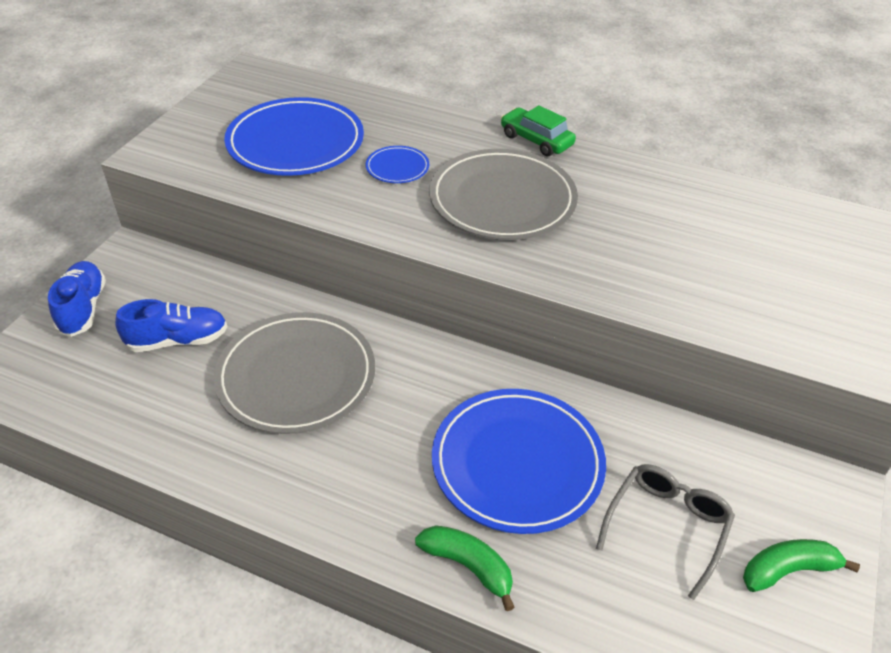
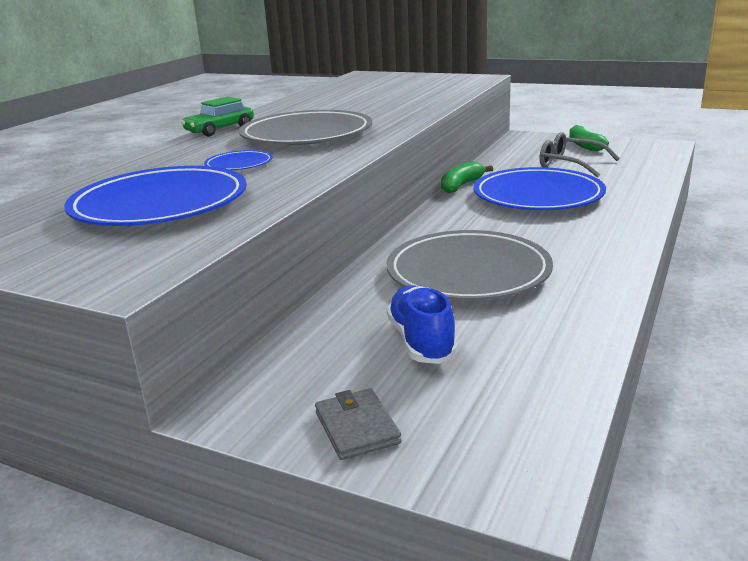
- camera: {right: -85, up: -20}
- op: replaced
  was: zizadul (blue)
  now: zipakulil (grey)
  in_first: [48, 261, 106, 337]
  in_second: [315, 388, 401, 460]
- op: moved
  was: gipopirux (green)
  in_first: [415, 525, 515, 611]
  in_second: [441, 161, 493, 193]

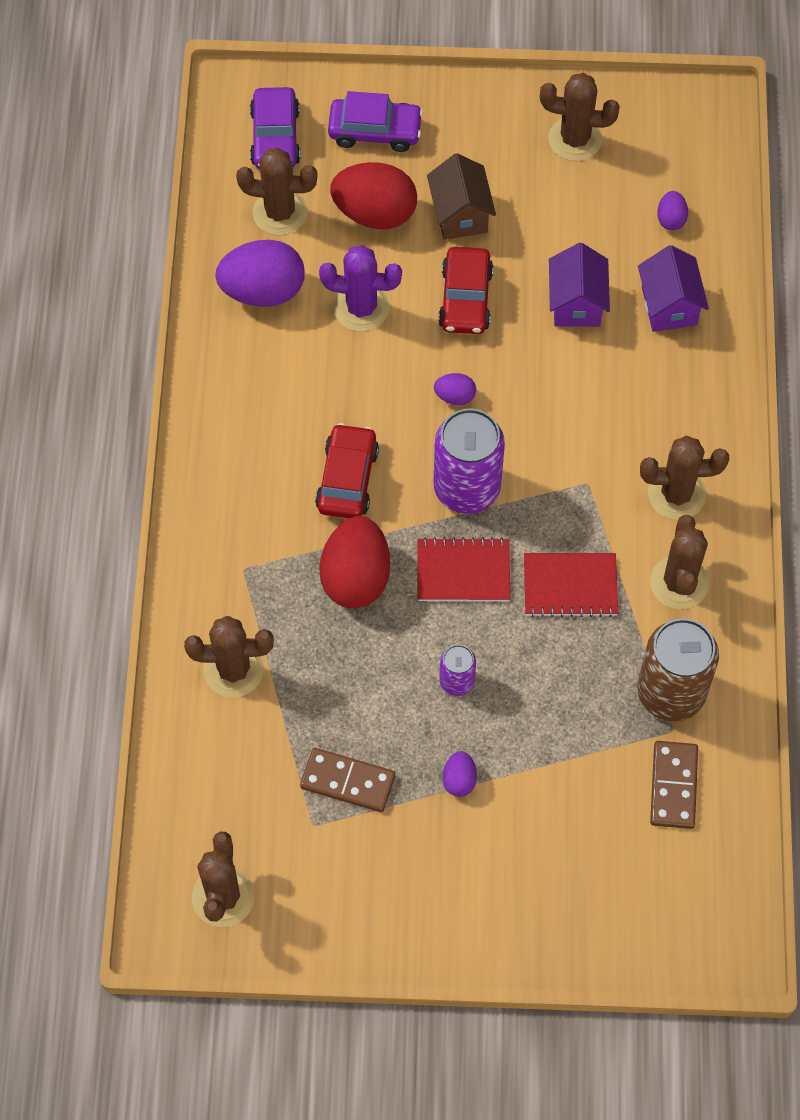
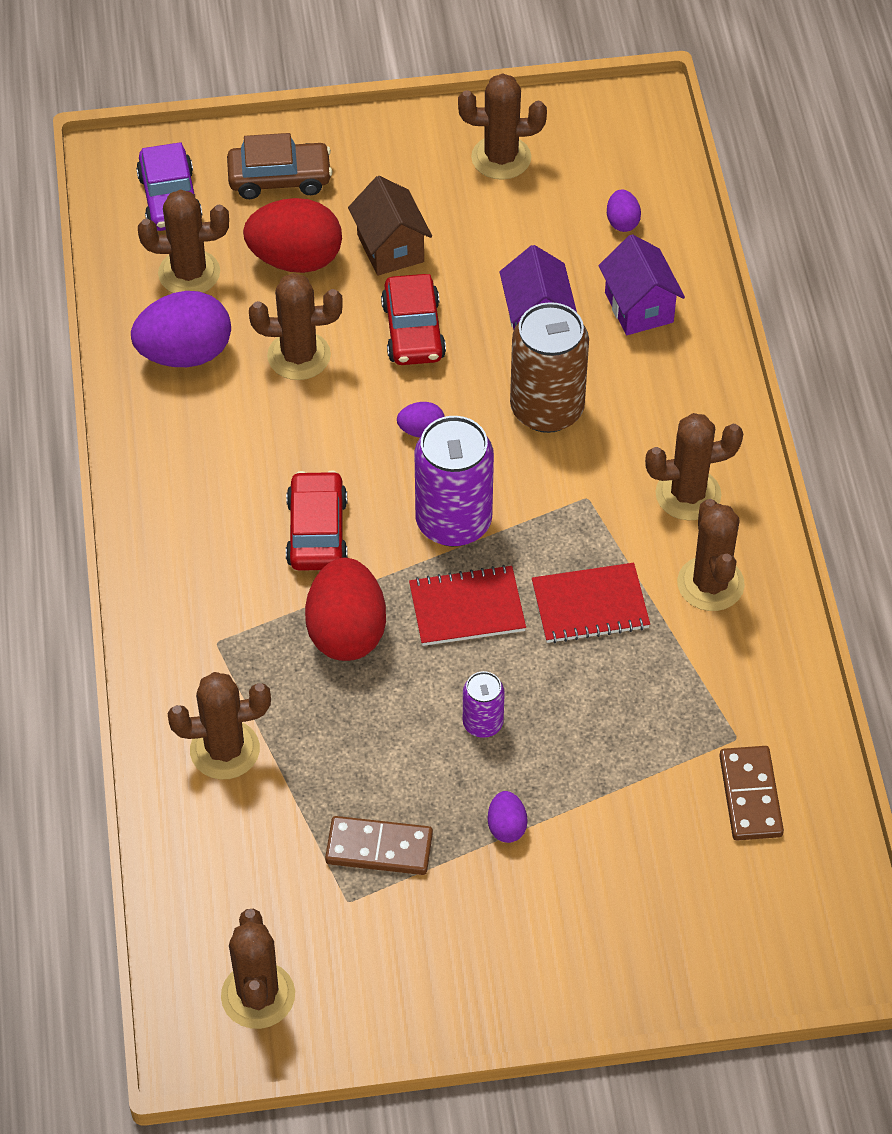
- camera: {right: -10, up: -10}
- op: recoloured
  was: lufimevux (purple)
  now: lufimevux (brown)
  in_first: [319, 245, 402, 332]
  in_second: [249, 273, 343, 380]
- op: recoloured
  was: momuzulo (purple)
  now: momuzulo (brown)
  in_first: [328, 91, 423, 152]
  in_second: [227, 133, 333, 199]
- op: moved
  was: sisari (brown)
  in_first: [637, 618, 719, 721]
  in_second: [510, 302, 589, 433]

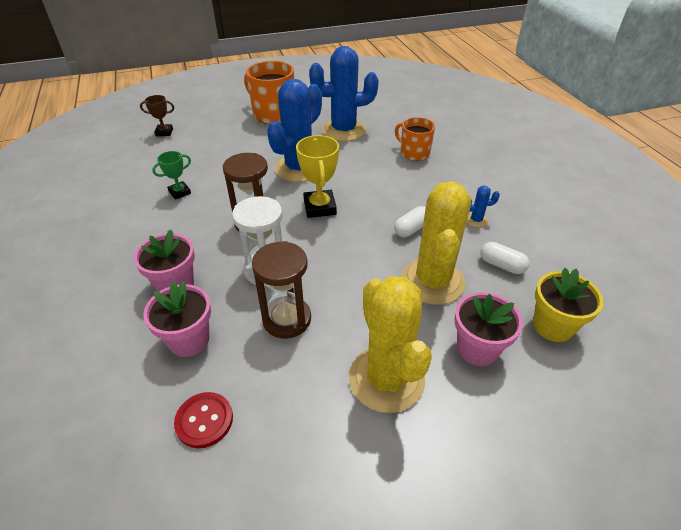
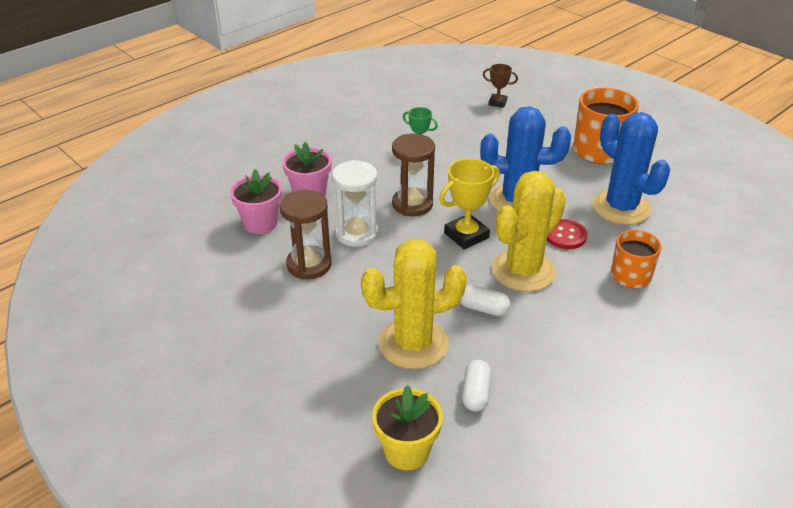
- camera: {right: 65, up: -5}
- op: turned
  was: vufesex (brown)
  in_first: [140, 95, 174, 136]
  in_second: [483, 64, 518, 108]
  clockwise: -45
- op: moved
  was: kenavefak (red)
  in_first: [174, 392, 233, 448]
  in_second: [547, 219, 587, 249]
- op: moved
  was: lufimevux (yellow)
  in_first: [349, 276, 432, 413]
  in_second: [492, 171, 566, 292]
- op: removed
  was: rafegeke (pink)
  in_first: [454, 292, 523, 366]
- op: removed
  was: lufimevux (blue)
  in_first: [467, 185, 500, 227]

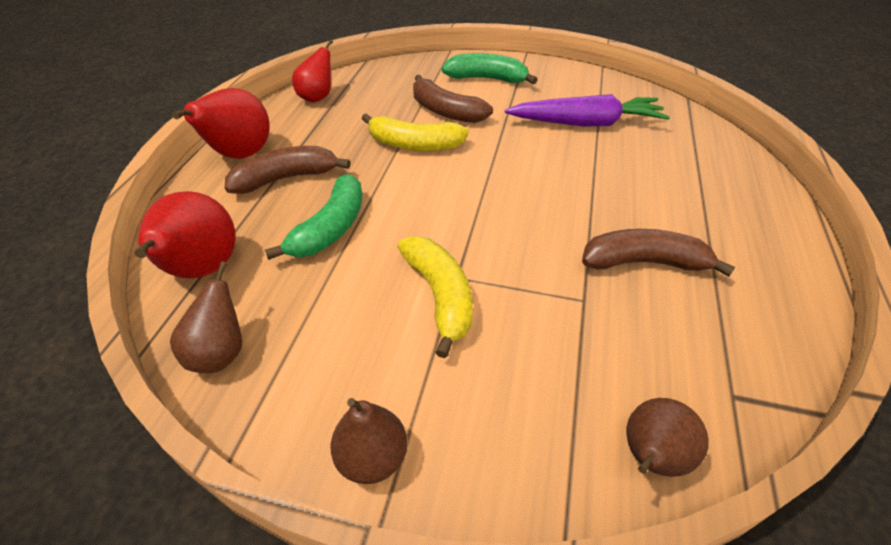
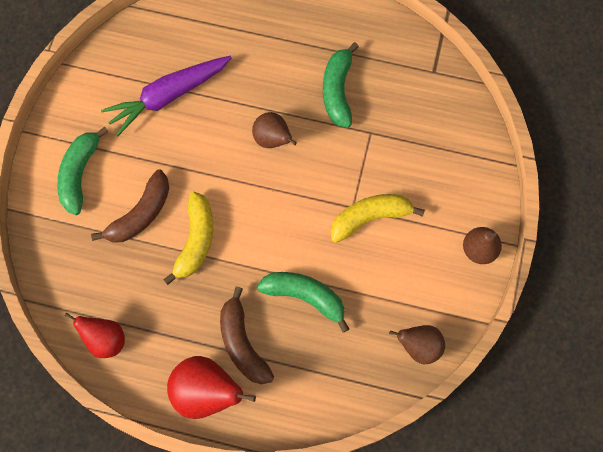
- camera: {right: -90, up: 25}
- op: removed
  was: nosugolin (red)
  in_first: [135, 191, 236, 279]
- op: turned
  was: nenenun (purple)
  in_first: [505, 94, 670, 127]
  in_second: [101, 56, 232, 137]
  clockwise: -120
- op: recoloured
  was: gipopirux (brown)
  now: gipopirux (green)
  in_first: [582, 229, 735, 277]
  in_second: [323, 42, 359, 128]
- op: moved
  was: nosugolin (brown)
  in_first: [626, 398, 709, 477]
  in_second: [252, 112, 297, 148]

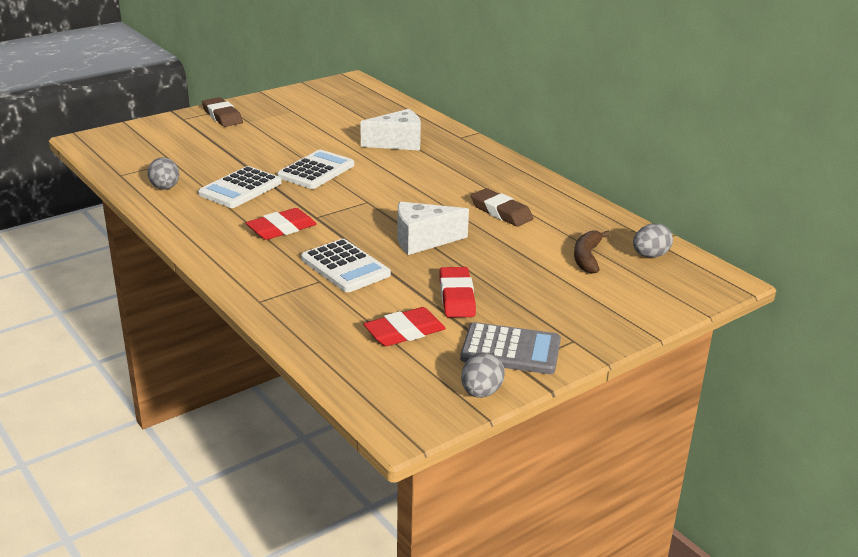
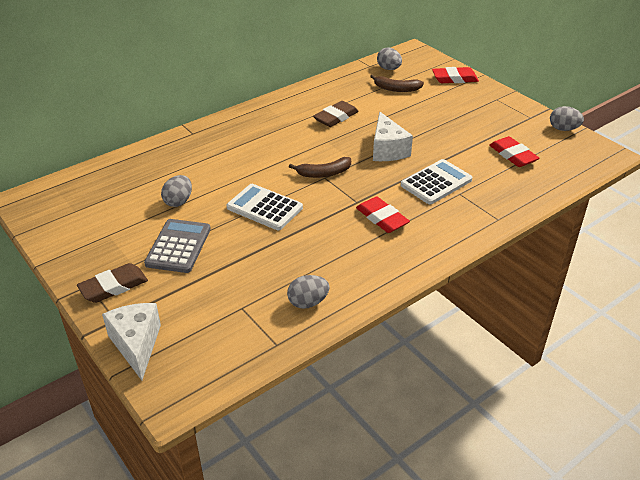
- camera: {right: -90, up: 10}
- op: removed
  was: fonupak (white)
  in_first: [198, 166, 282, 208]
- op: moved
  was: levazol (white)
  in_first: [360, 109, 421, 151]
  in_second: [102, 303, 161, 380]
- op: moved
  was: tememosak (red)
  in_first: [439, 267, 476, 318]
  in_second: [432, 67, 479, 83]
- op: moved
  was: fonupak (grey)
  in_first: [460, 322, 561, 374]
  in_second: [144, 219, 211, 273]
- op: added
  now: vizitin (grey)
  in_second: [161, 175, 192, 207]
- op: added
  now: gipopirux (brown)
  in_second: [289, 157, 351, 178]

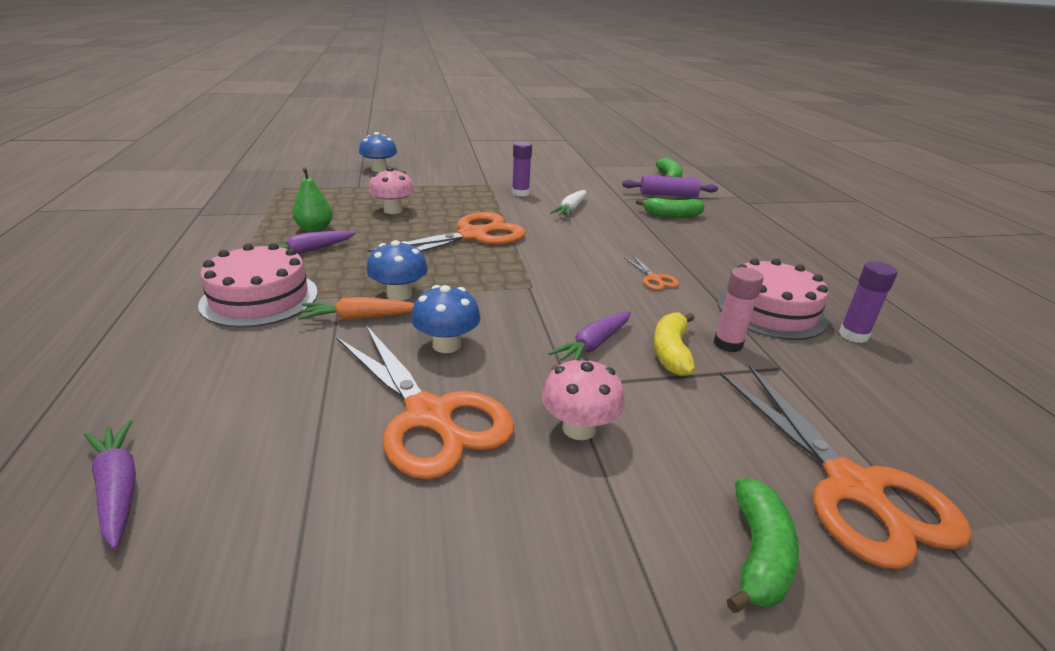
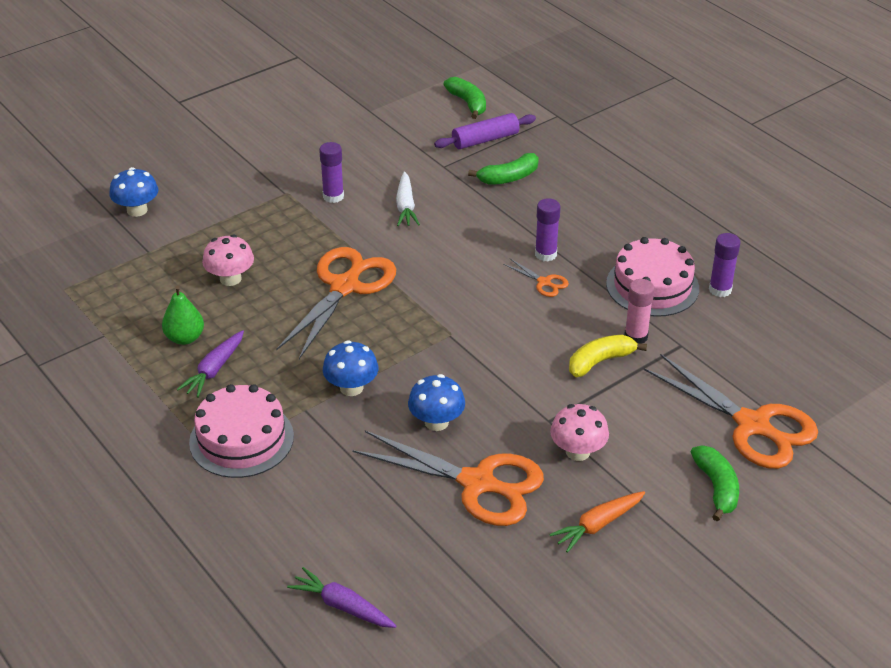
- camera: {right: -25, up: 10}
- op: moved
  was: nenenun (orange)
  in_first: [298, 297, 414, 320]
  in_second: [549, 491, 645, 553]
- op: removed
  was: nenenun (purple)
  in_first: [548, 311, 631, 361]
- op: turned
  was: gipopirux (yellow)
  in_first: [653, 312, 695, 376]
  in_second: [569, 335, 647, 377]
  clockwise: 75
- op: added
  now: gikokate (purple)
  in_second: [535, 198, 561, 262]

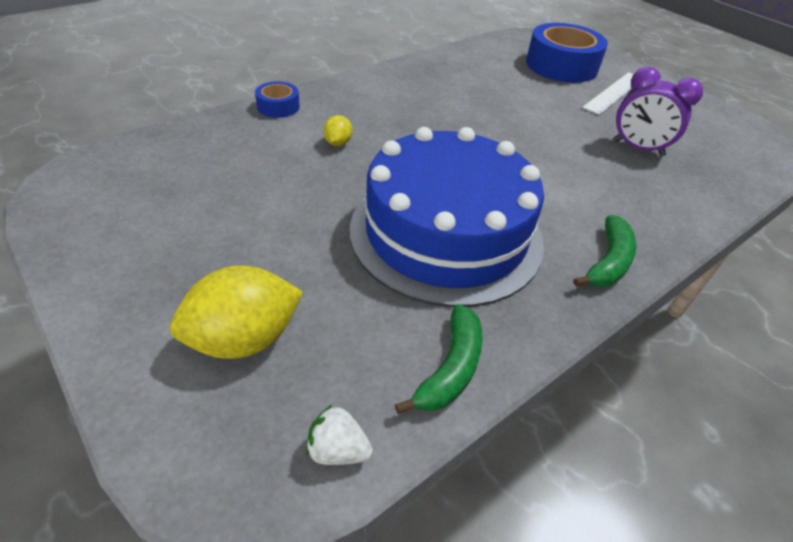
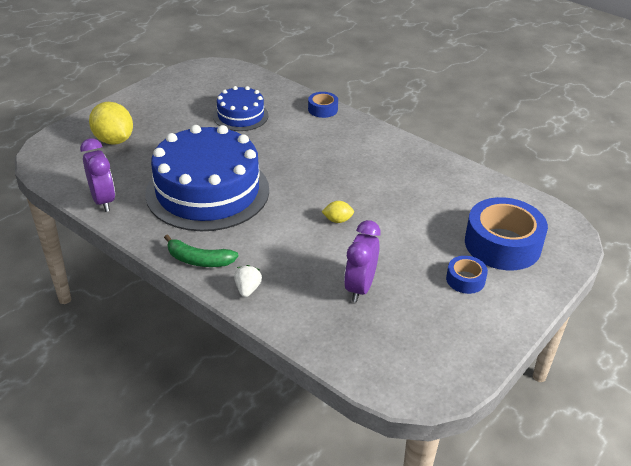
- camera: {right: 80, up: -5}
- op: moved
  was: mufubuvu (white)
  in_first: [306, 405, 373, 465]
  in_second: [234, 265, 262, 297]
- op: moved
  was: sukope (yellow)
  in_first: [323, 115, 352, 146]
  in_second: [322, 201, 354, 223]
- op: replaced
  was: gipopirux (green)
  now: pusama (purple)
  in_first: [395, 304, 483, 414]
  in_second: [80, 138, 115, 212]
- op: replaced
  was: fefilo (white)
  now: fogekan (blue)
  in_first: [582, 72, 633, 115]
  in_second: [446, 256, 488, 294]
- op: added
  now: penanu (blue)
  in_second: [213, 86, 269, 131]

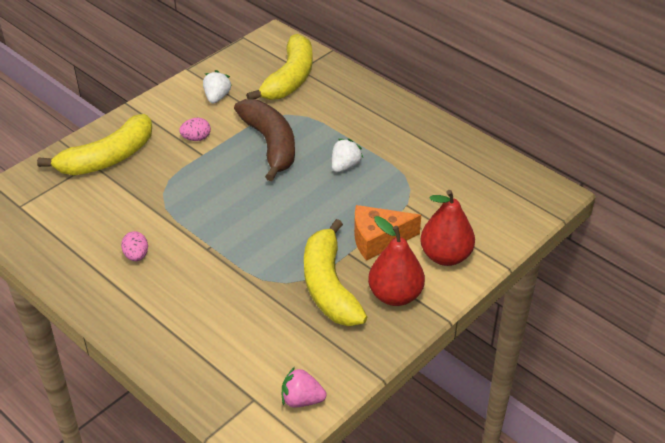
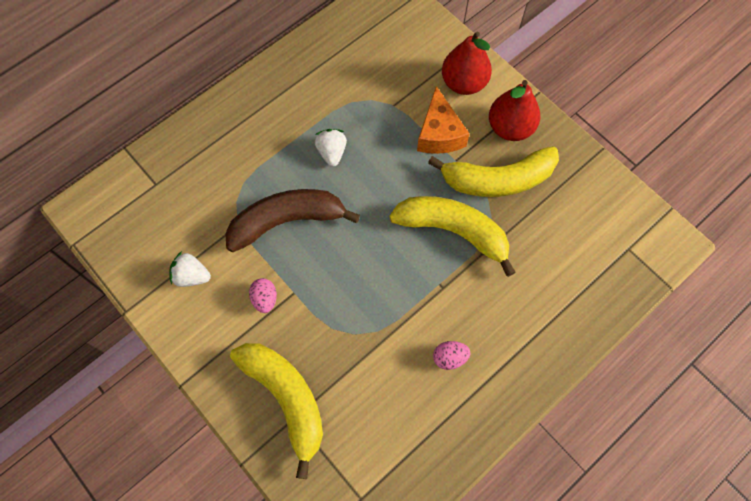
- camera: {right: -85, up: 25}
- op: moved
  was: gipopirux (yellow)
  in_first: [246, 34, 313, 100]
  in_second: [389, 196, 516, 277]
- op: removed
  was: mufubuvu (pink)
  in_first: [282, 367, 327, 407]
- op: turned
  was: mufubuvu (white)
  in_first: [332, 139, 363, 173]
  in_second: [315, 129, 347, 167]
  clockwise: 45

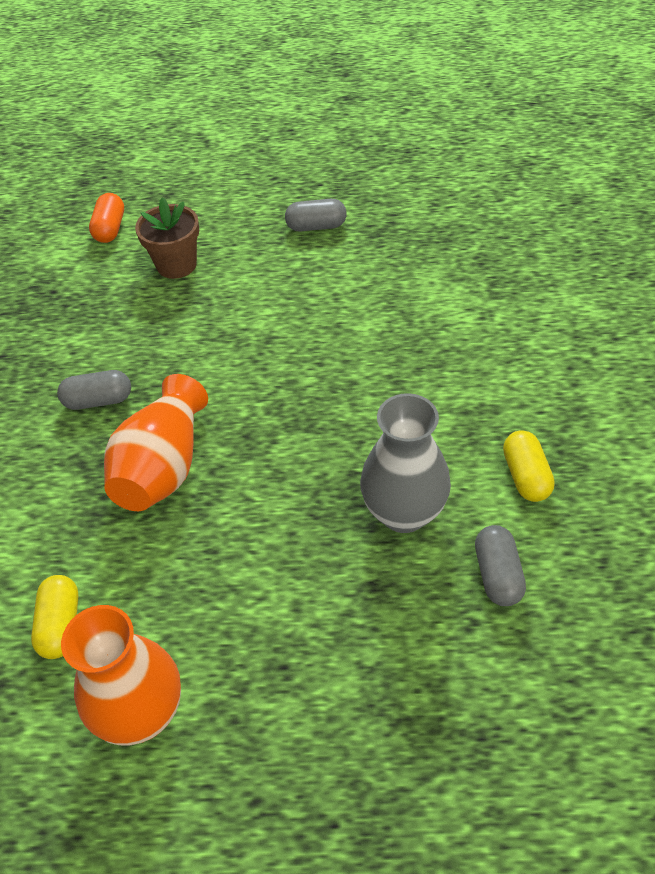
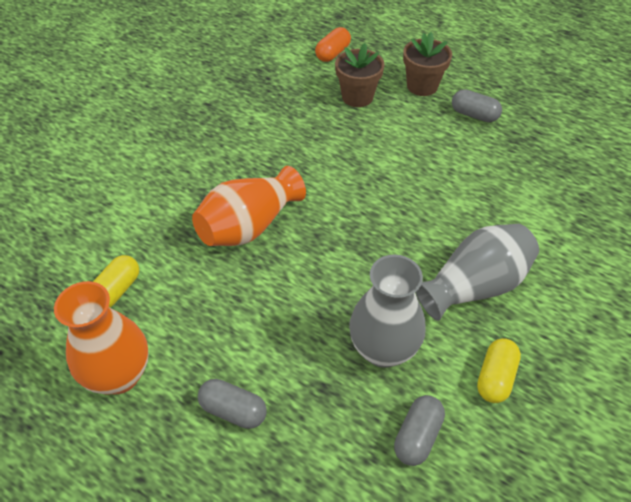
- camera: {right: 30, up: 0}
- op: moved
  was: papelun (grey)
  in_first: [57, 370, 131, 410]
  in_second: [198, 379, 266, 429]
- op: added
  now: rafegeke (brown)
  in_second: [403, 32, 452, 96]
- op: added
  now: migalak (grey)
  in_second: [415, 224, 539, 321]

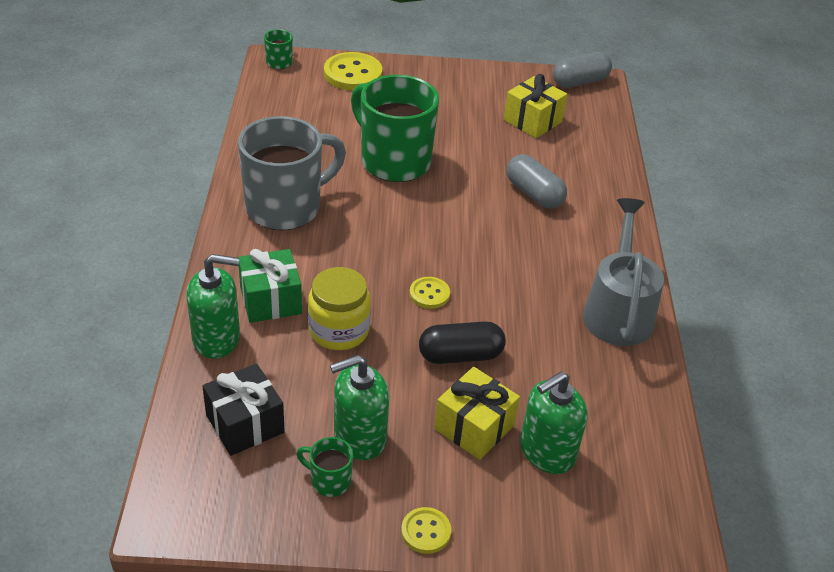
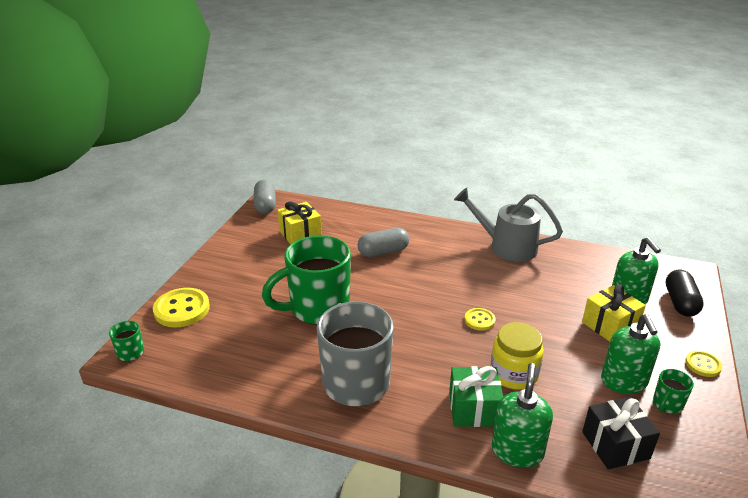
- camera: {right: -70, up: -10}
- op: moved
  was: papelun (black)
  in_first: [419, 321, 506, 364]
  in_second: [665, 270, 704, 317]

